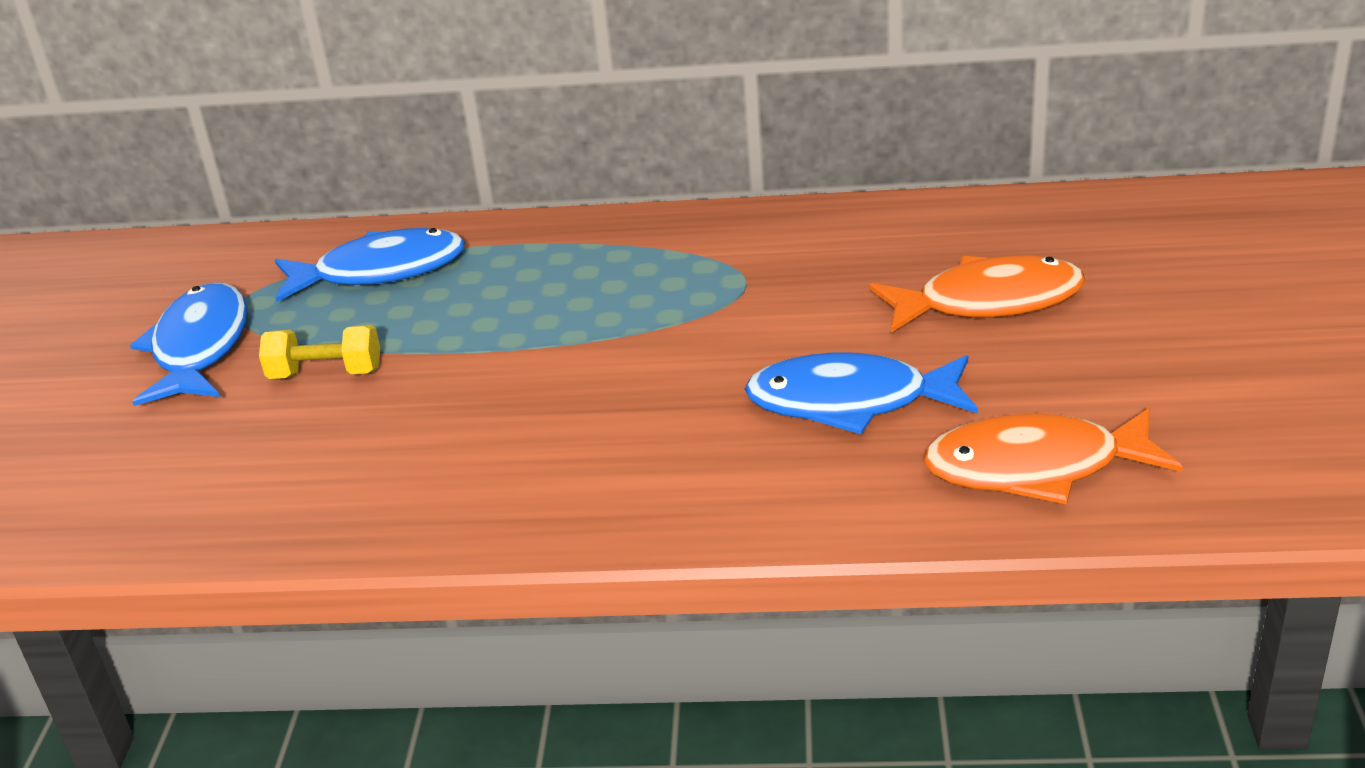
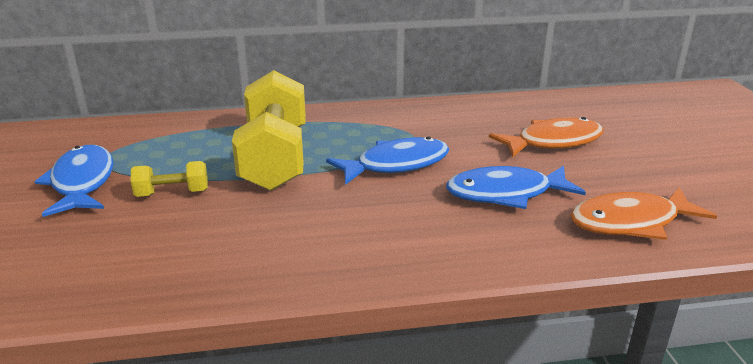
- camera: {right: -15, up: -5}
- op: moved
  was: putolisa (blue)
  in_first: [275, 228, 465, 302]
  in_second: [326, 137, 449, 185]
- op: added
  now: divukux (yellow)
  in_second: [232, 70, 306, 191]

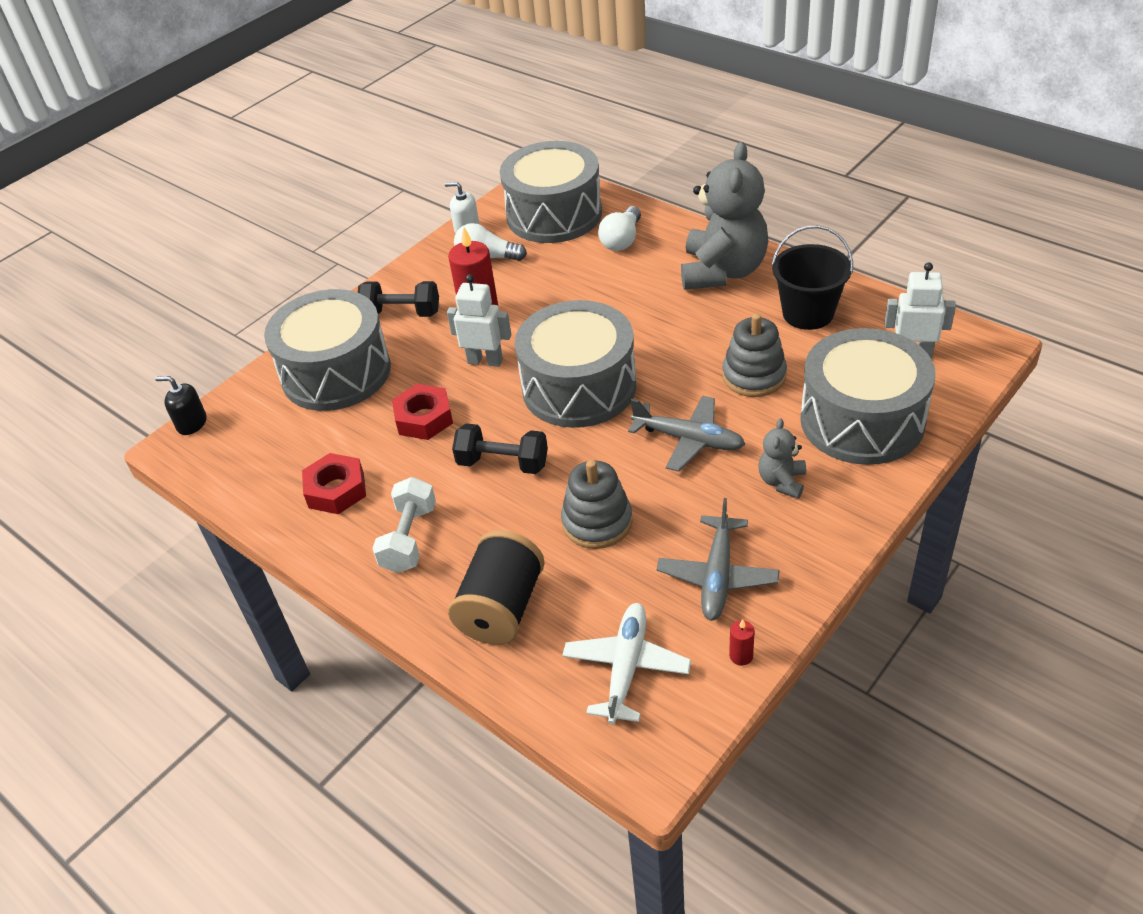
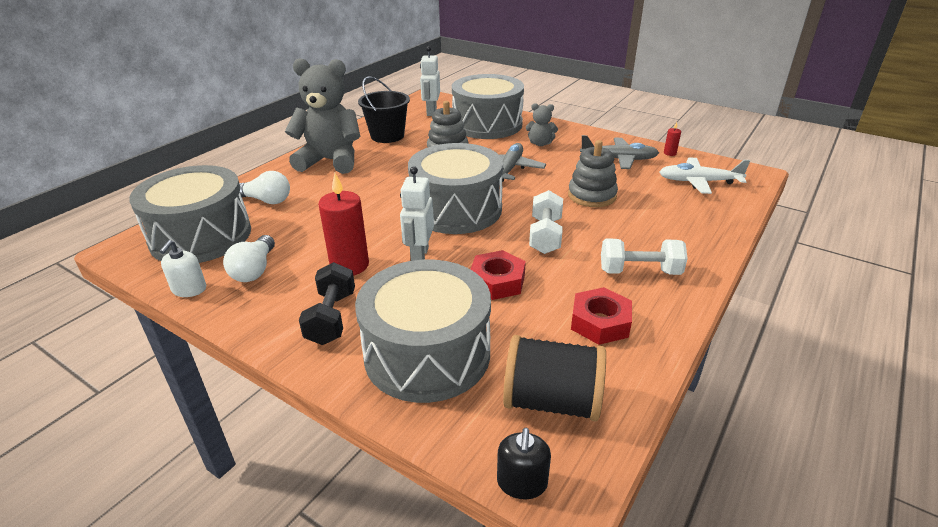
- camera: {right: -100, up: -10}
- op: moved
  was: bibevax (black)
  in_first: [448, 530, 545, 645]
  in_second: [503, 335, 606, 422]
- op: recoloured
  was: divukux (black)
  now: divukux (white)
  in_first: [452, 423, 548, 474]
  in_second: [529, 190, 563, 254]

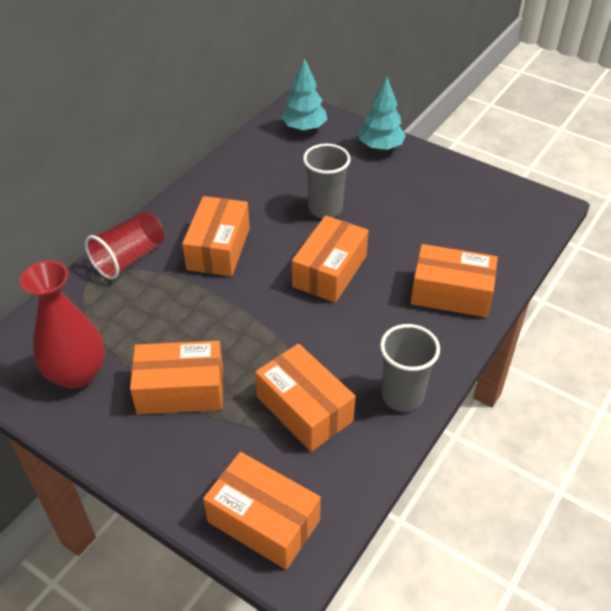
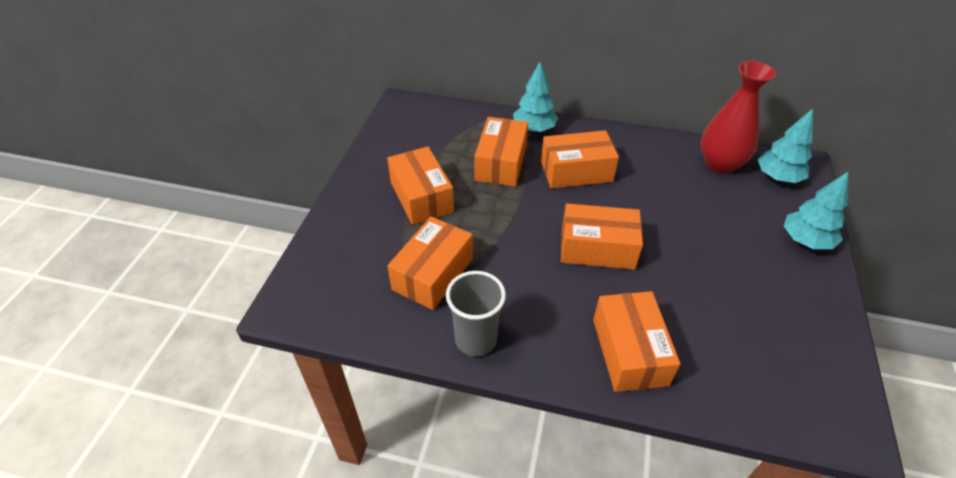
- camera: {right: 70, up: 0}
- op: moved
  was: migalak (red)
  in_first: [20, 261, 105, 389]
  in_second: [701, 61, 776, 173]
- op: replaced
  was: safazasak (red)
  now: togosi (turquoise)
  in_first: [85, 211, 164, 280]
  in_second: [513, 62, 558, 133]
- op: moved
  was: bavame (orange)
  in_first: [203, 452, 321, 570]
  in_second: [474, 117, 528, 187]
- op: removed
  was: safazasak (grey)
  in_first: [303, 144, 351, 218]

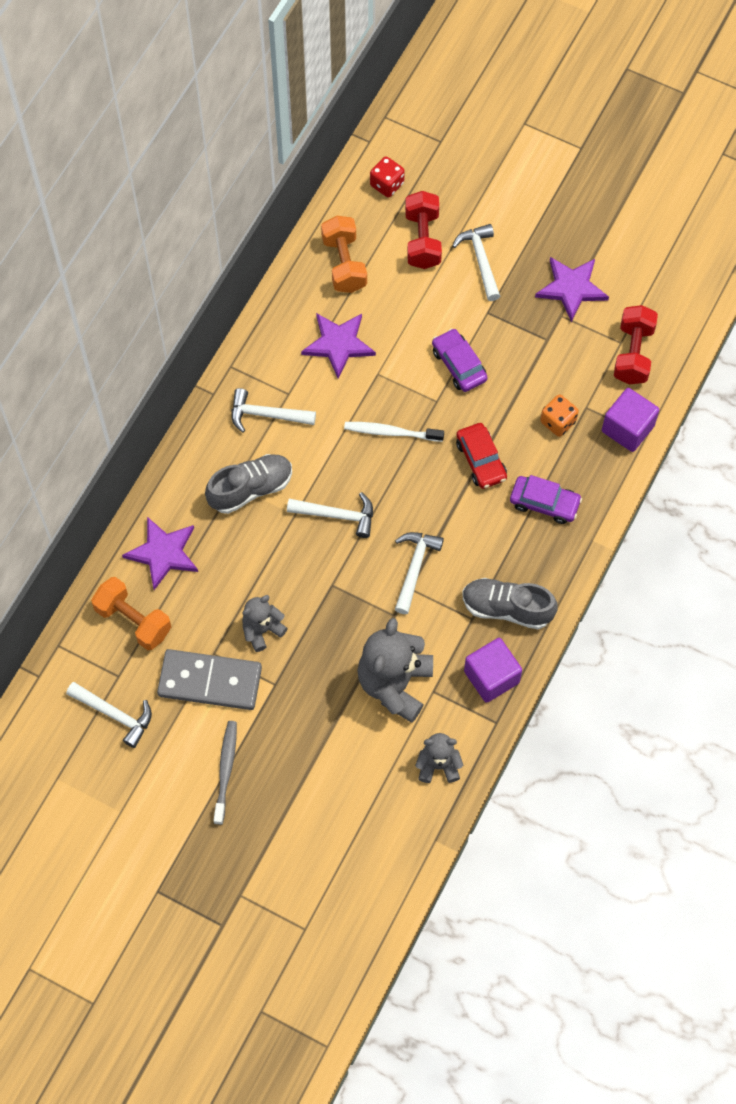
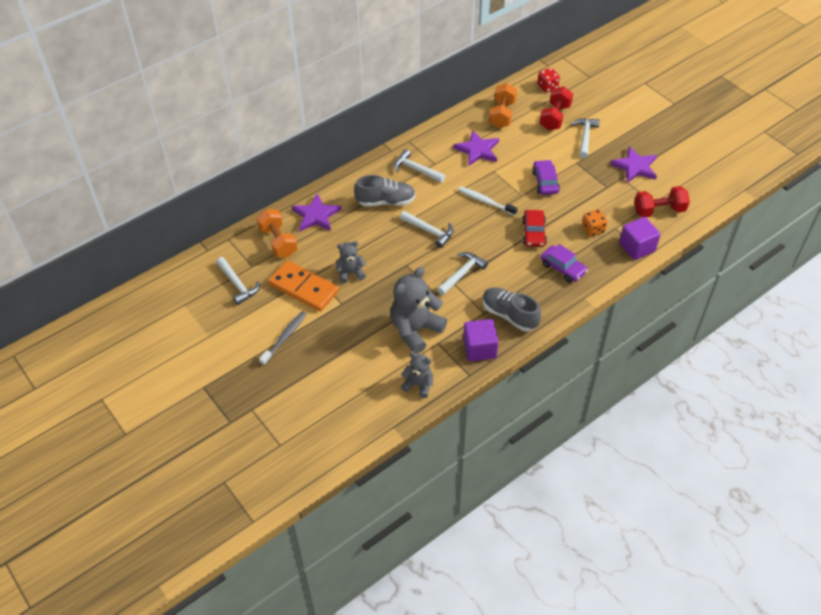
- camera: {right: 25, up: -15}
- op: recoloured
  was: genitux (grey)
  now: genitux (orange)
  in_first: [157, 649, 262, 710]
  in_second: [268, 260, 339, 312]
- op: turned
  was: divukux (red)
  in_first: [614, 305, 658, 384]
  in_second: [634, 186, 690, 217]
  clockwise: 45

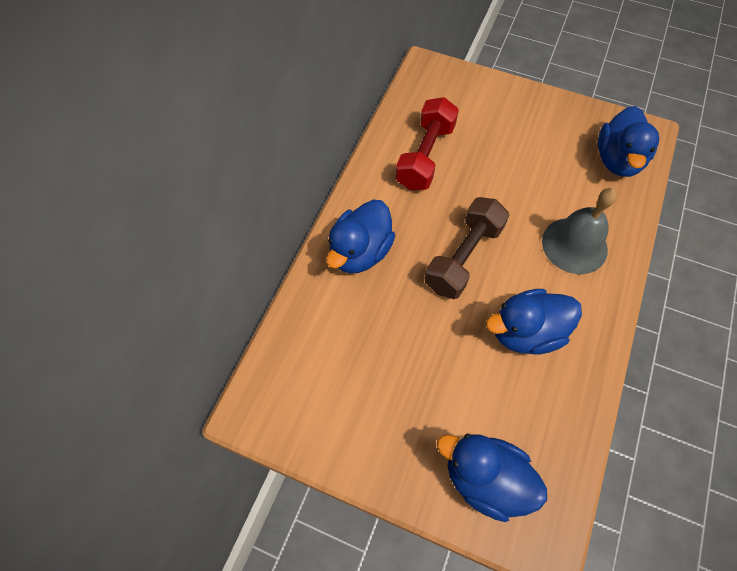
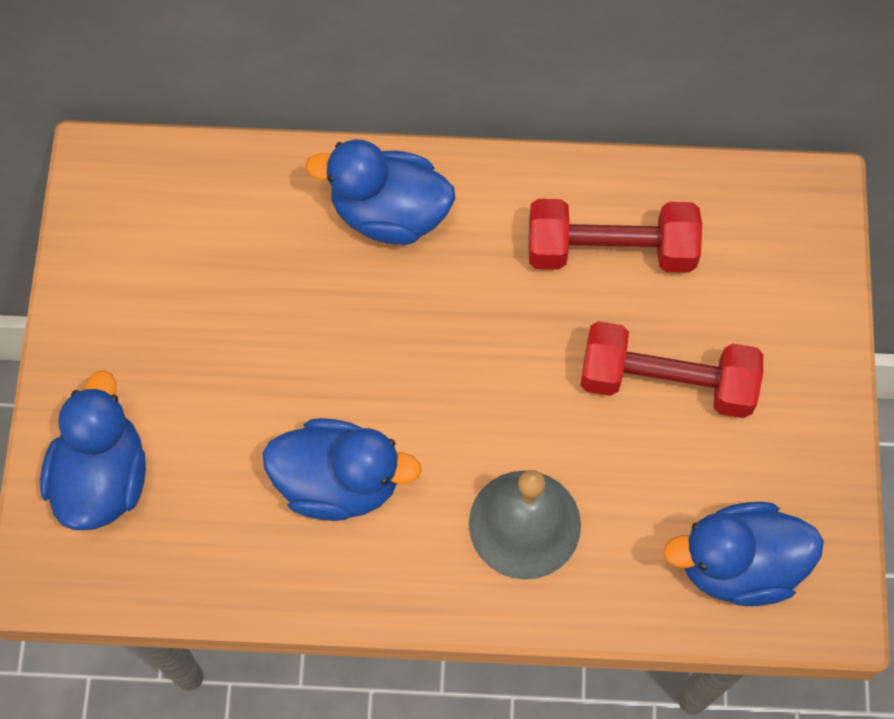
- camera: {right: 70, up: 5}
- op: removed
  was: divukux (brown)
  in_first: [425, 197, 509, 299]
- op: turned
  was: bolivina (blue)
  in_first: [486, 289, 582, 355]
  in_second: [263, 418, 422, 521]
  clockwise: 135
- op: added
  now: divukux (red)
  in_second: [580, 321, 763, 418]

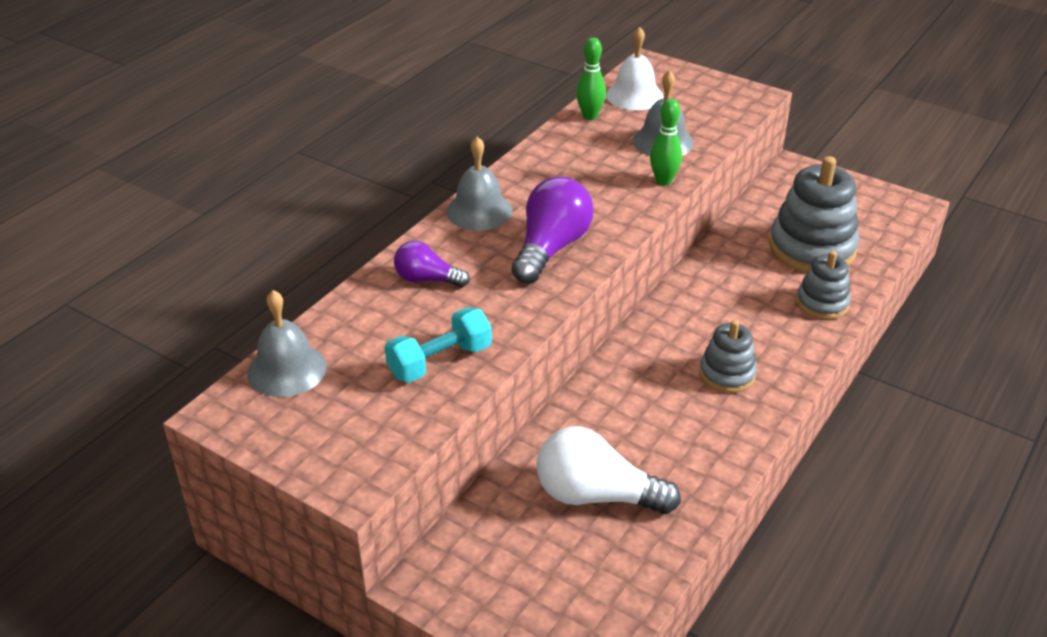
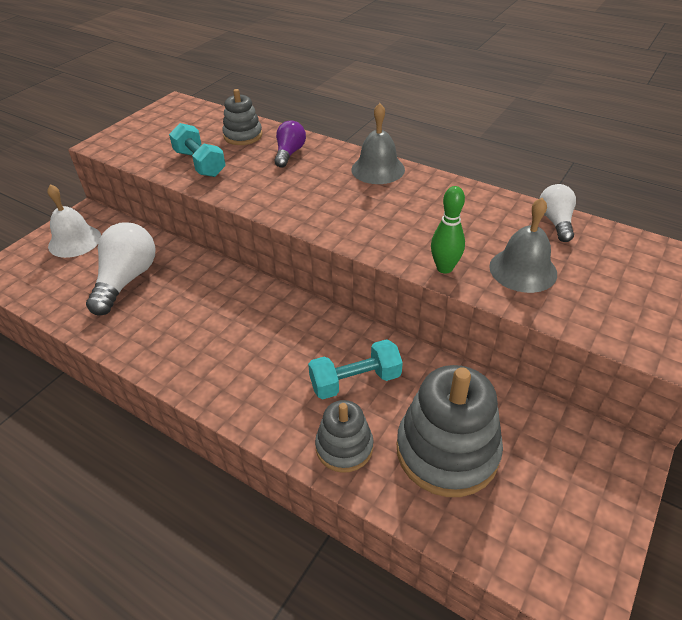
- camera: {right: 90, up: 5}
- op: removed
  was: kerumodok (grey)
  in_first: [247, 290, 327, 397]
- op: removed
  was: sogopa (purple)
  in_first: [512, 177, 594, 284]
- op: replaced
  was: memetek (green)
  now: sogopa (white)
  in_first: [576, 37, 606, 120]
  in_second: [540, 184, 576, 242]
- op: moved
  was: kerumodok (white)
  in_first: [606, 26, 664, 110]
  in_second: [47, 184, 101, 258]
- op: moved
  was: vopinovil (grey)
  in_first: [699, 320, 757, 393]
  in_second: [222, 89, 262, 145]
- op: added
  now: divukux (turquoise)
  in_second: [308, 339, 403, 399]

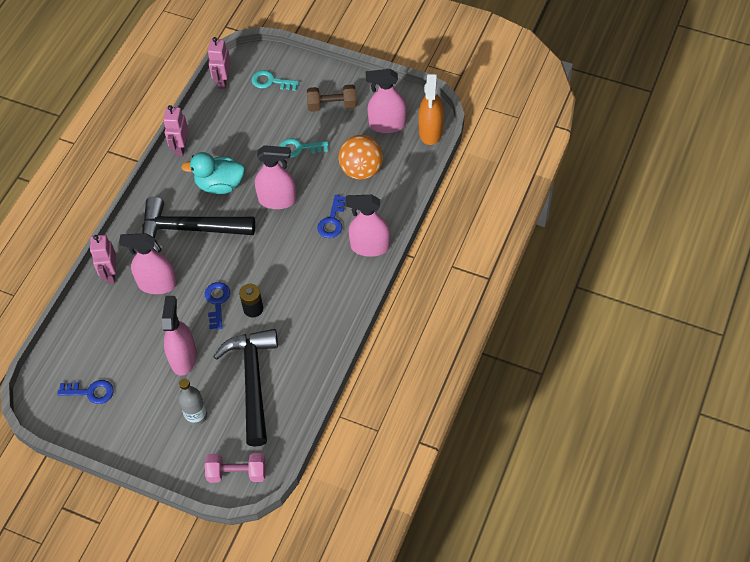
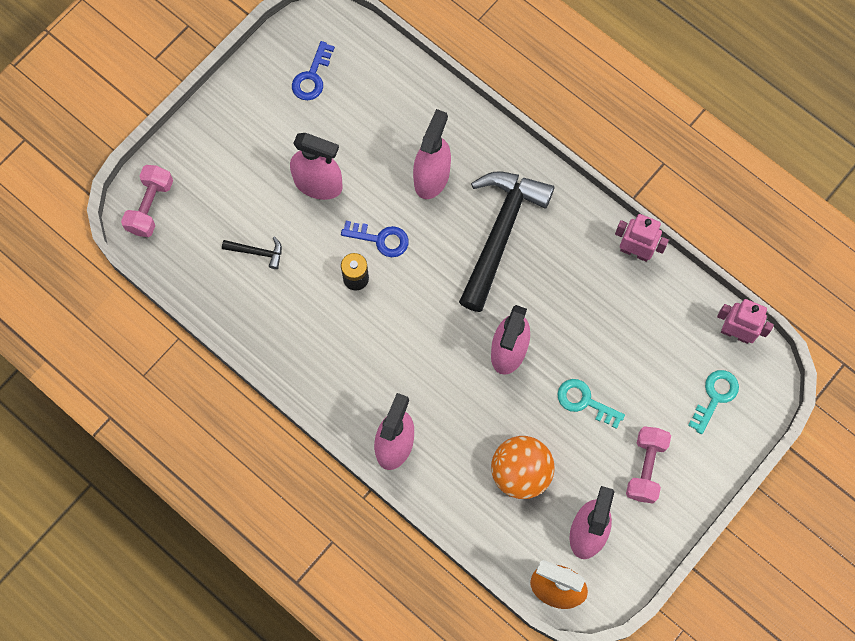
- camera: {right: 105, up: 15}
- op: removed
  was: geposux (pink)
  in_first: [90, 235, 116, 284]
- op: removed
  was: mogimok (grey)
  in_first: [178, 378, 207, 426]
- op: removed
  was: bolivina (turquoise)
  in_first: [181, 152, 245, 194]
- op: resized
  was: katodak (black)
  in_first: [213, 329, 278, 447]
  in_second: [222, 237, 282, 269]
  ratio: 0.4
- op: turned
  was: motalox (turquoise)
  in_first: [279, 138, 329, 158]
  in_second: [557, 379, 625, 429]
  clockwise: -75
- op: recoloured
  was: divukux (brown)
  now: divukux (pink)
  in_first: [307, 84, 357, 112]
  in_second: [626, 426, 671, 503]
- op: removed
  was: motalox (blue)
  in_first: [317, 195, 346, 238]

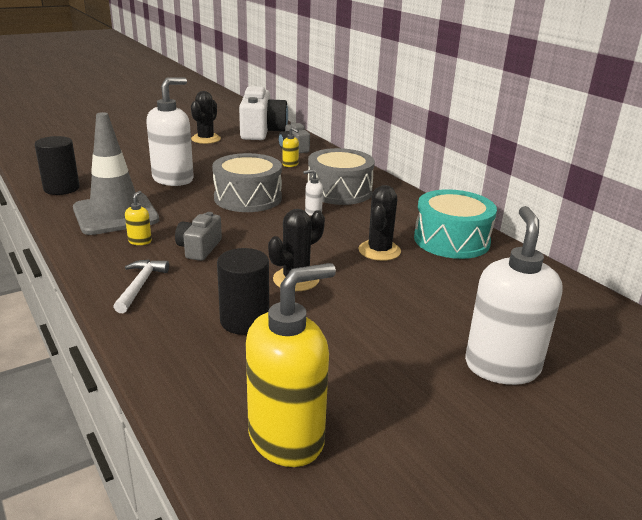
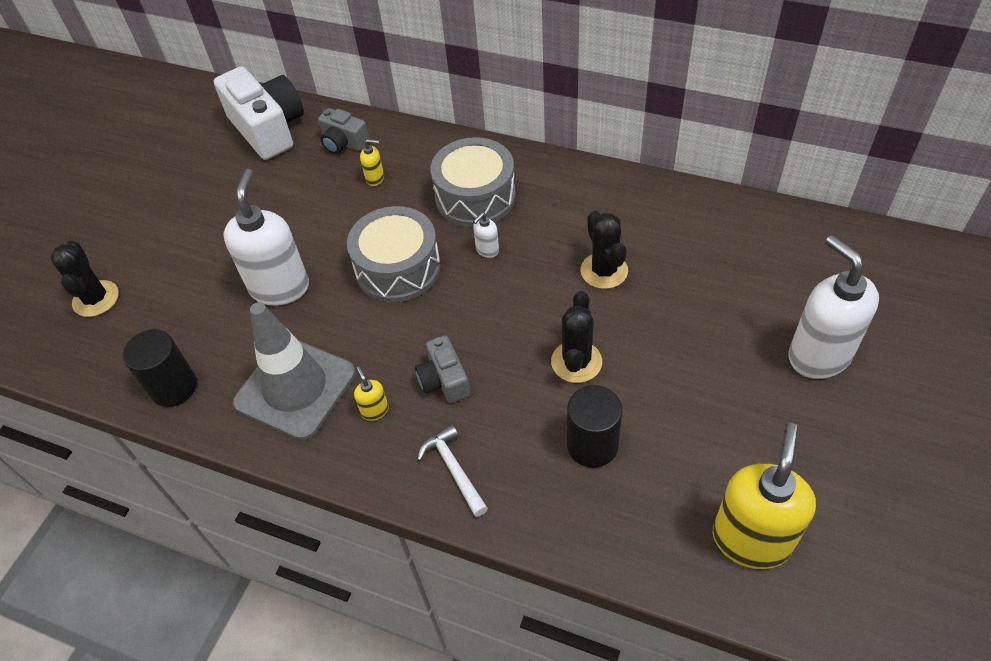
- camera: {right: -30, up: 25}
- op: moved
  was: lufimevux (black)
  in_first: [191, 91, 221, 144]
  in_second: [50, 241, 119, 317]
- op: removed
  was: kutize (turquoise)
  in_first: [414, 189, 497, 259]

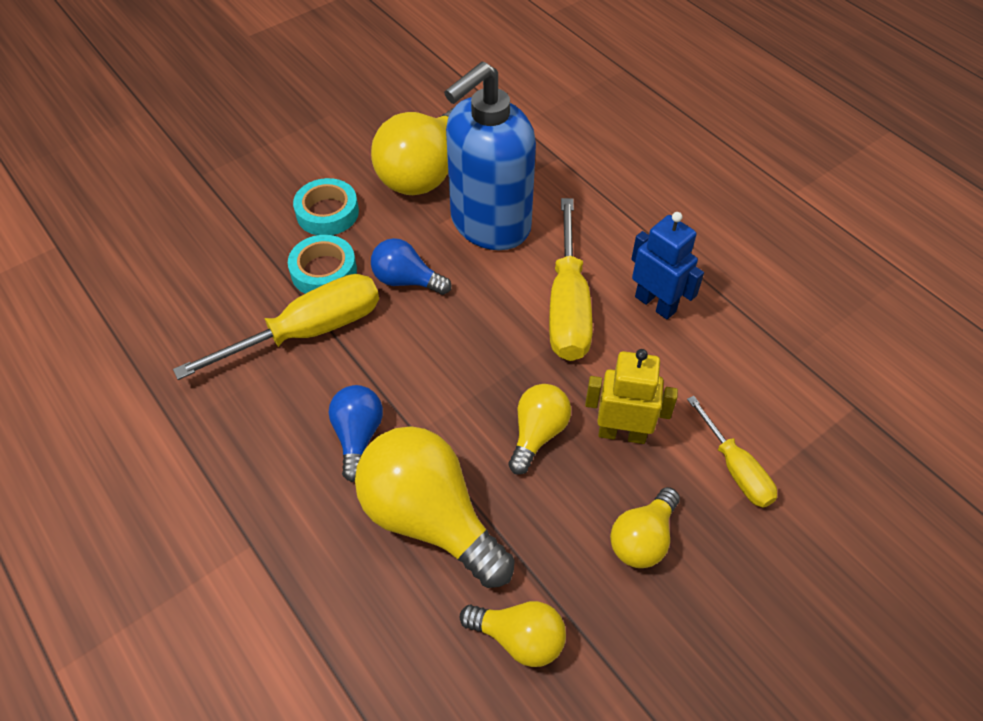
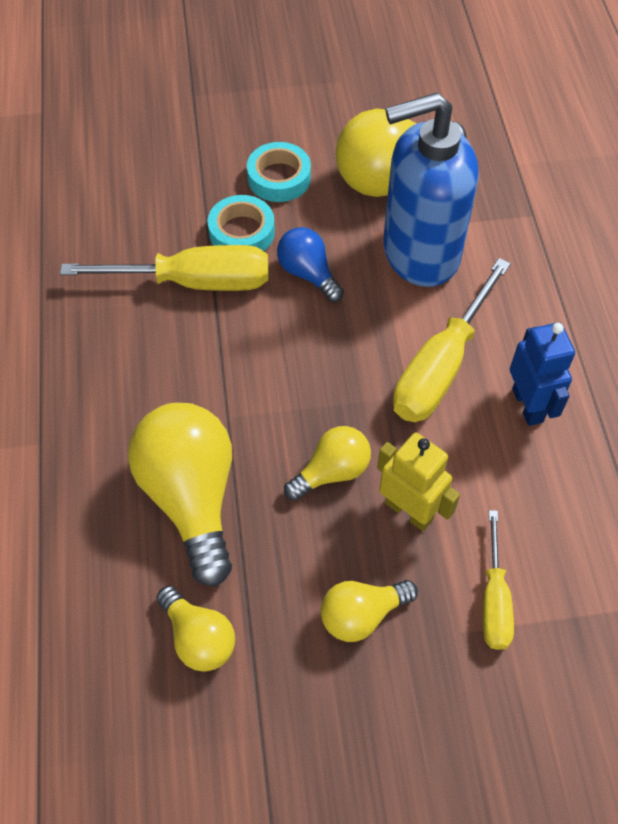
- camera: {right: 30, up: 5}
- op: removed
  was: sogopa (blue)
  in_first: [329, 385, 383, 482]

